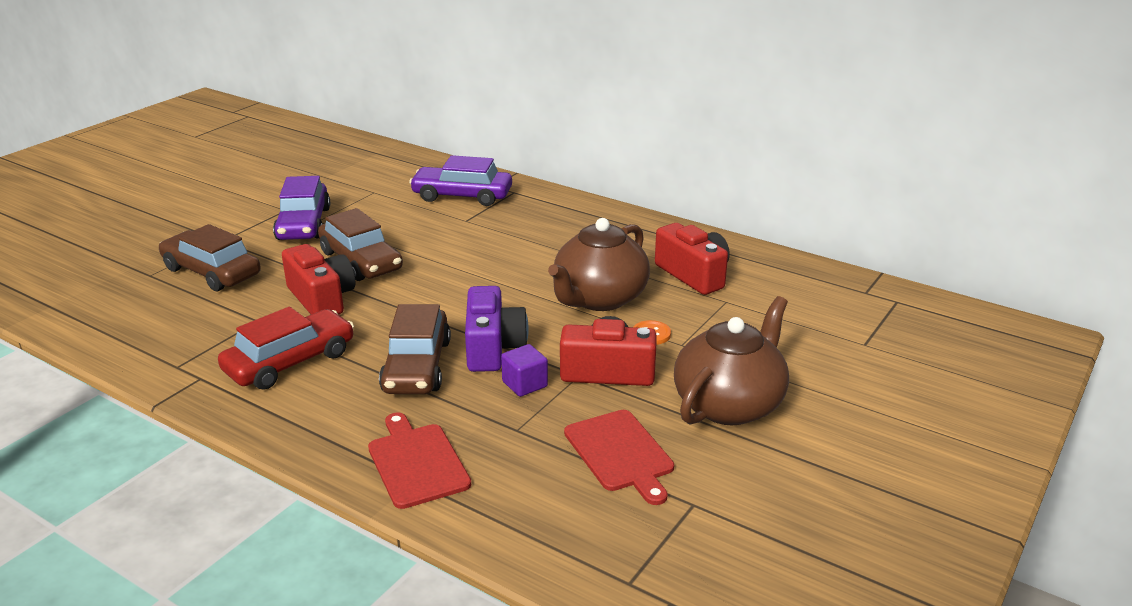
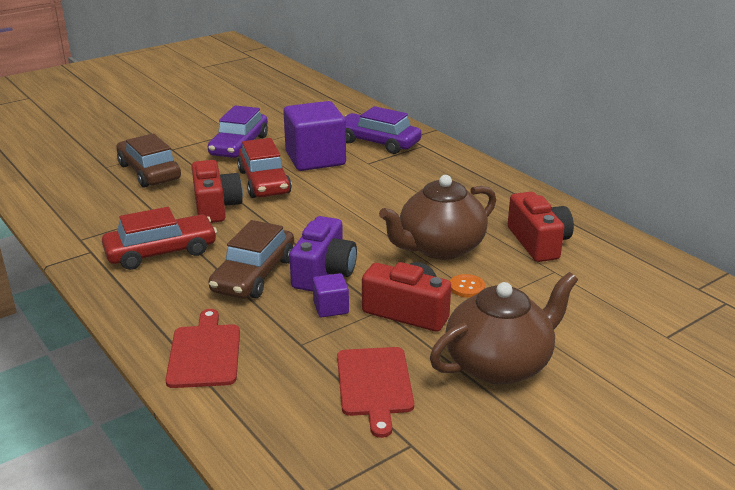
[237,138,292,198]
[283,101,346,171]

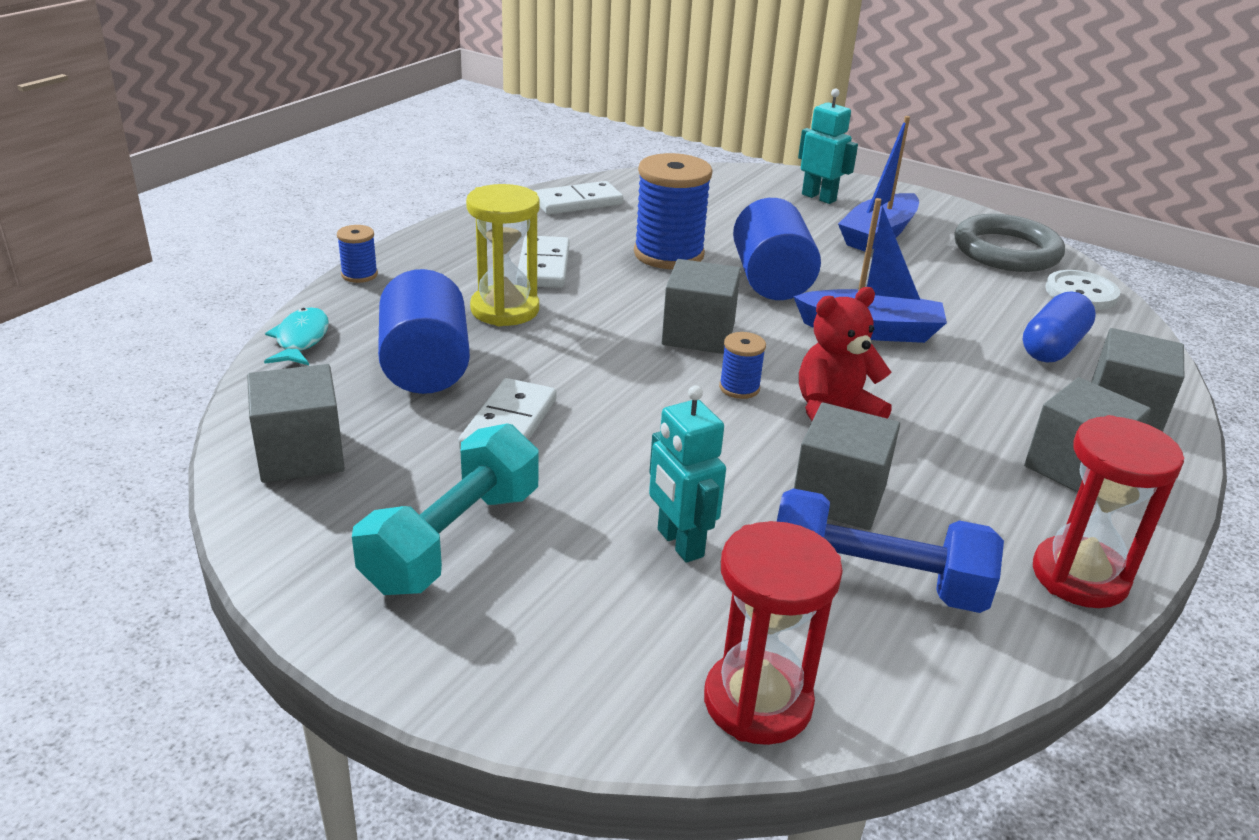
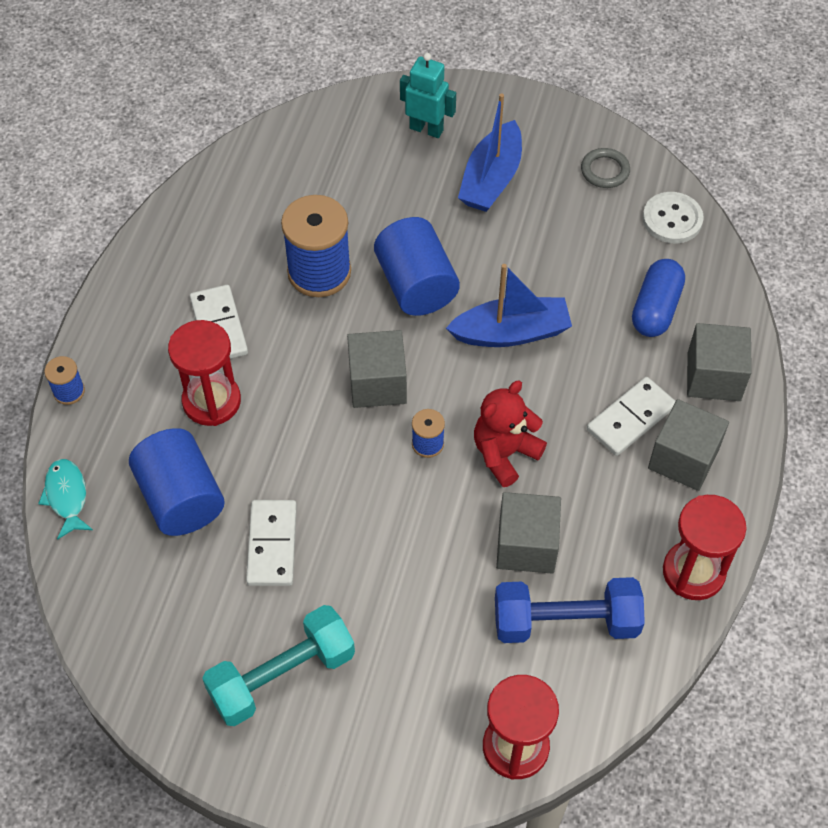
[168,320,241,426]
[202,605,355,726]
[581,148,630,188]
[587,377,676,456]
[247,364,345,483] (first image)
[649,385,726,563] (first image)

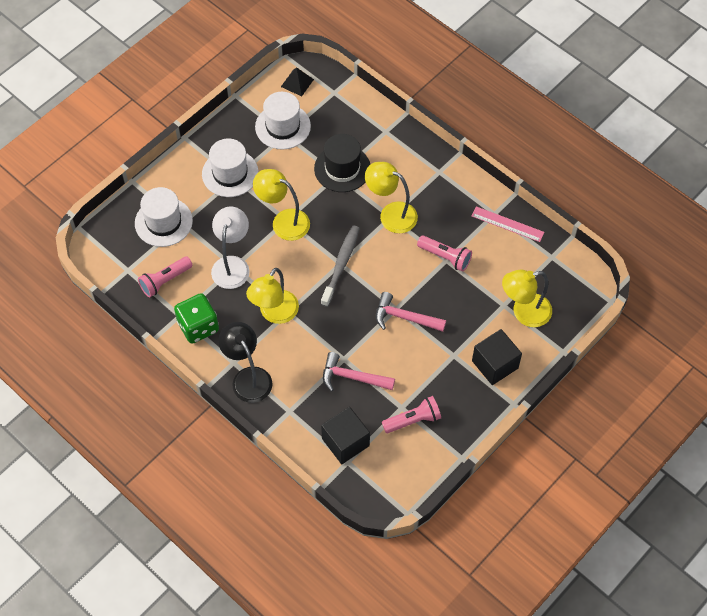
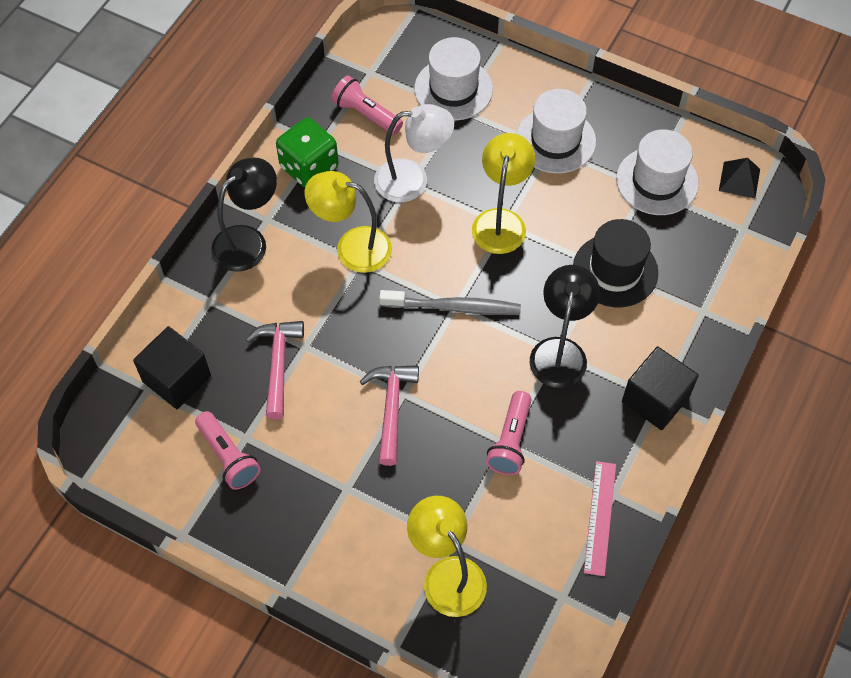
[530,265,600,388]
[622,346,699,430]

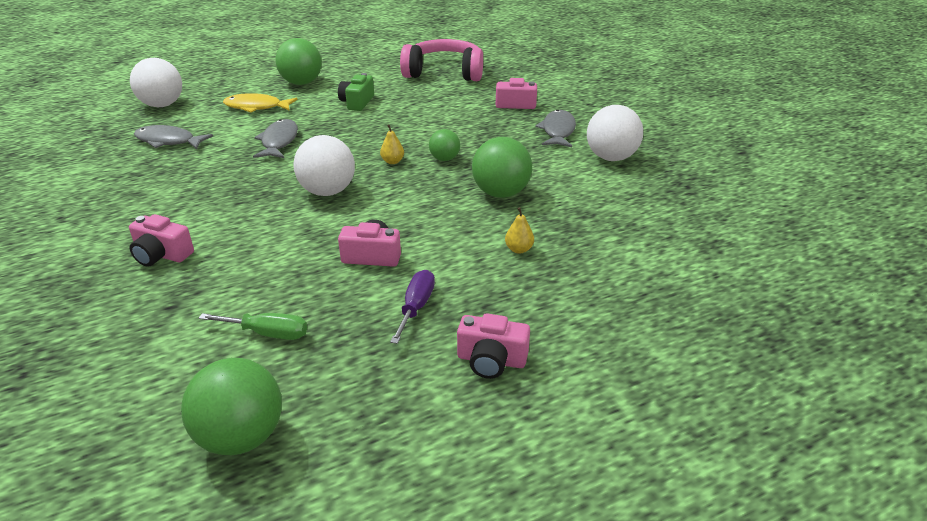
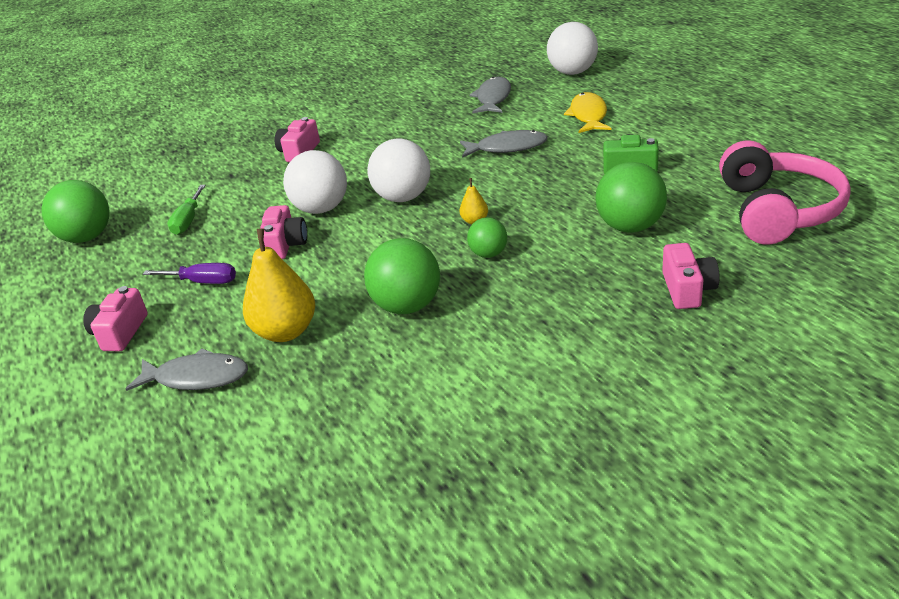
[126,348,248,391]
[243,228,315,342]
[283,150,347,214]
[595,162,667,233]

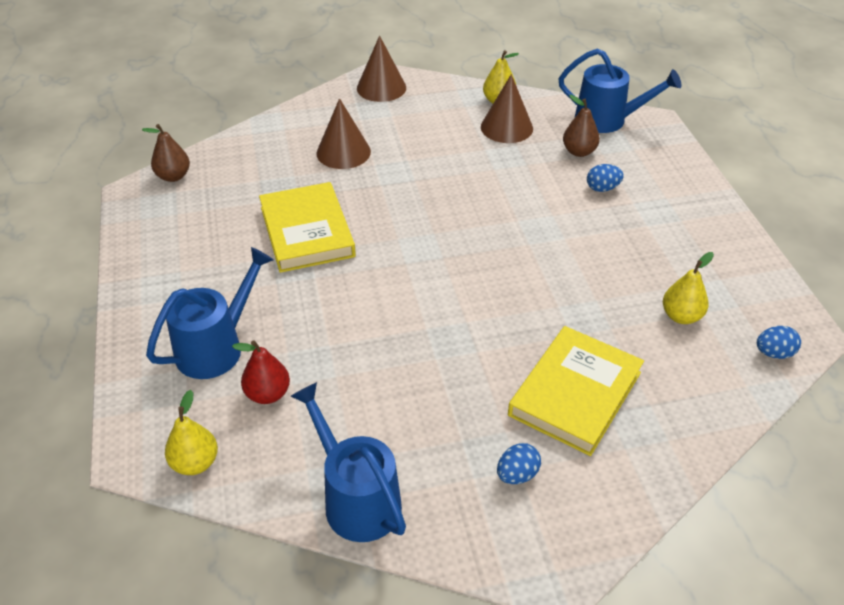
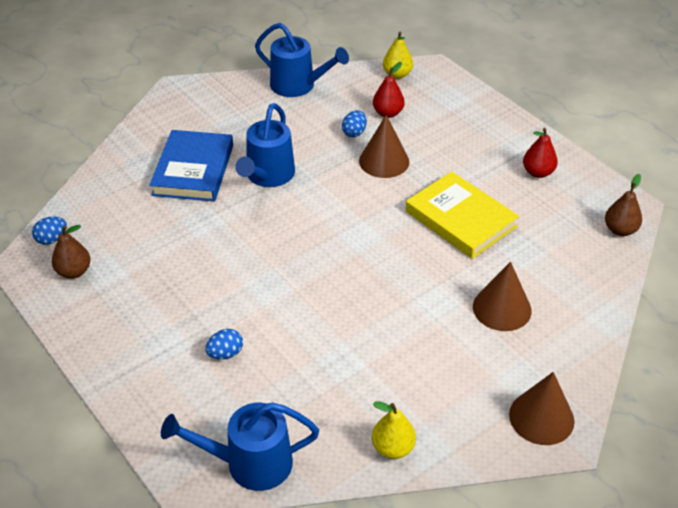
[52,225,90,279]
[150,130,233,202]
[235,103,295,187]
[342,110,367,137]
[359,115,409,178]
[523,128,558,178]
[663,252,714,324] (first image)

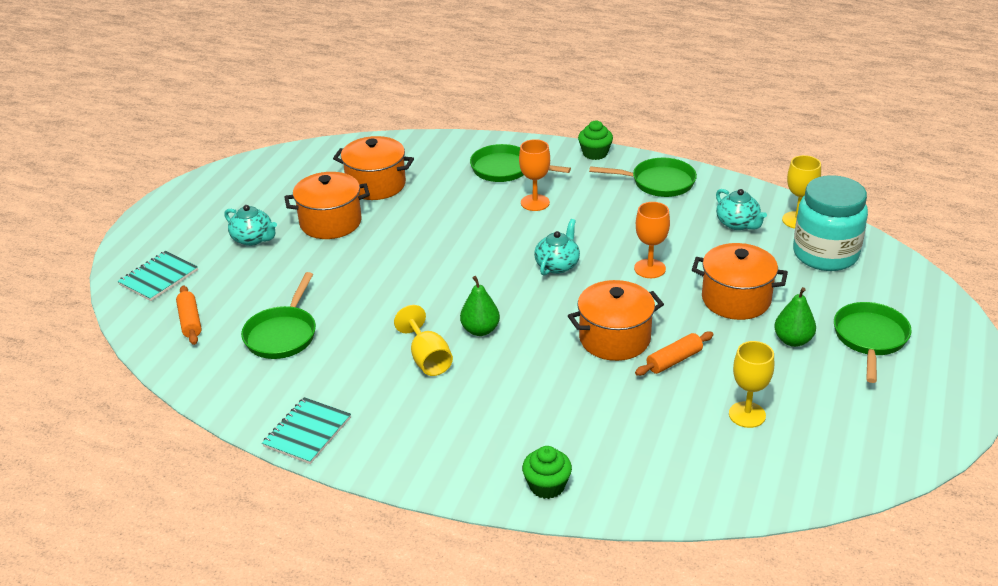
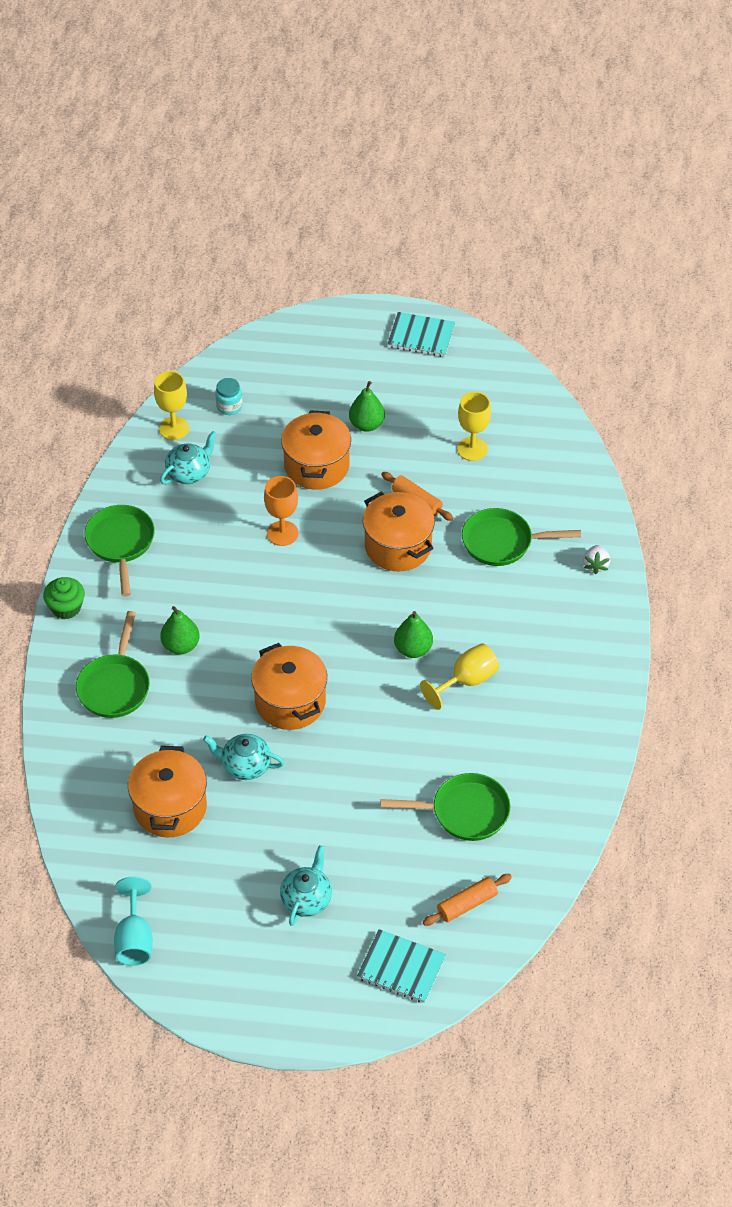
[114,877,153,966]
[160,606,200,654]
[203,734,284,780]
[215,378,242,415]
[251,643,327,730]
[387,312,455,357]
[462,508,581,566]
[583,545,610,574]

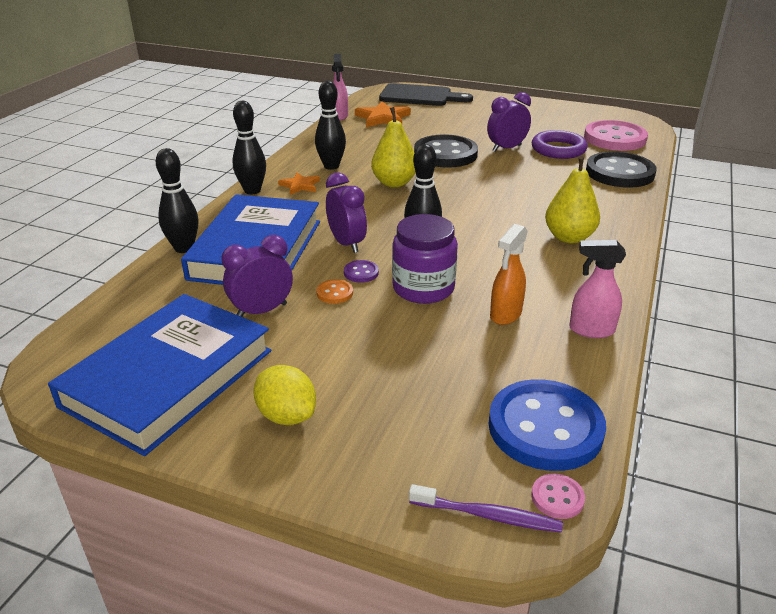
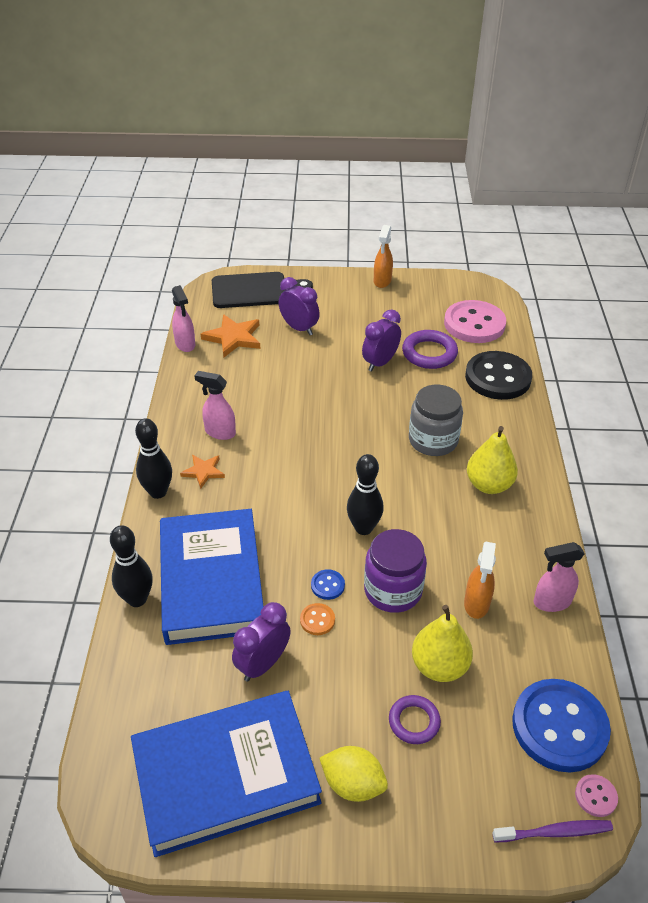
[131,691,322,857]
[194,371,236,440]
[279,277,320,335]
[311,569,345,600]
[374,225,393,288]
[389,695,441,744]
[409,385,463,456]
[412,605,473,682]
[414,134,478,168] (first image)

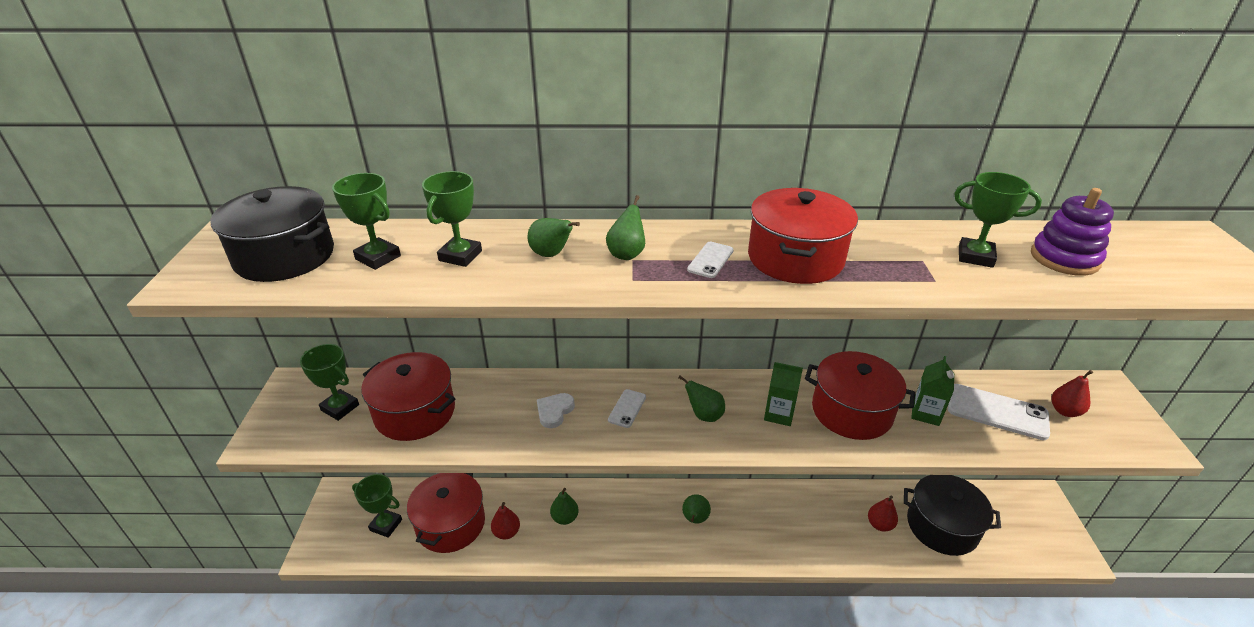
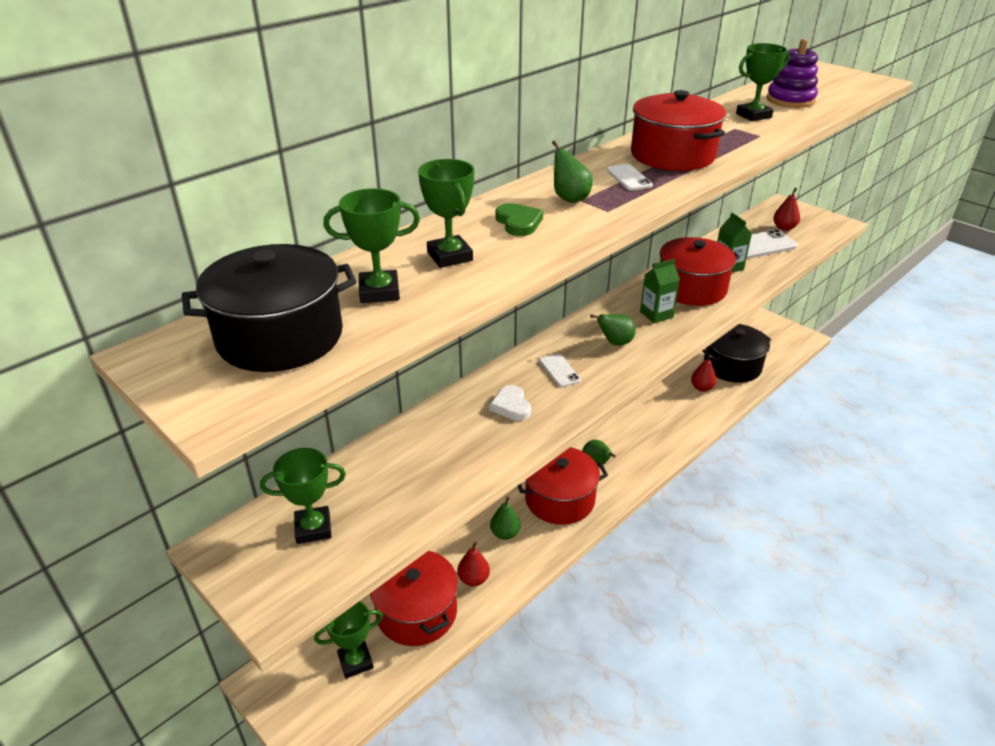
[496,203,543,236]
[518,447,608,525]

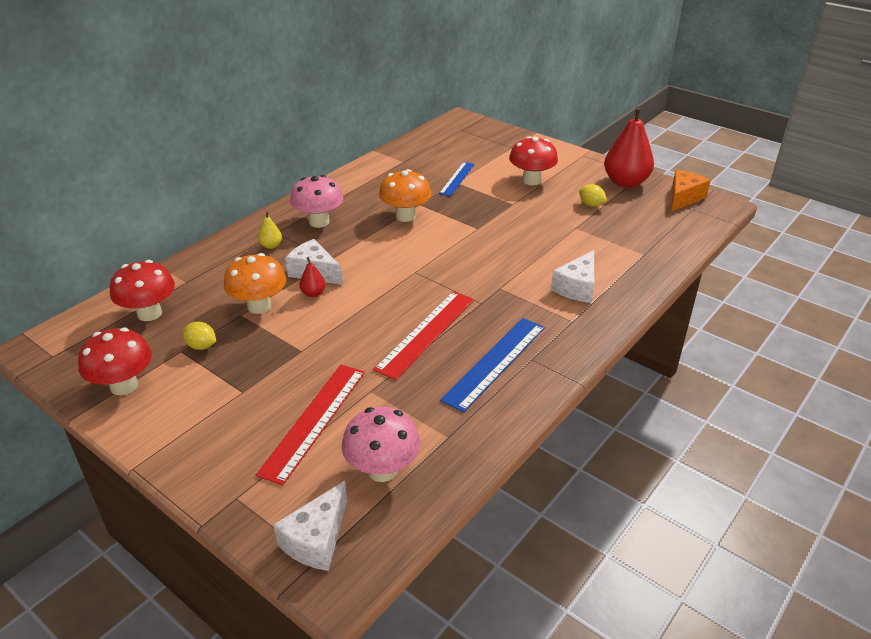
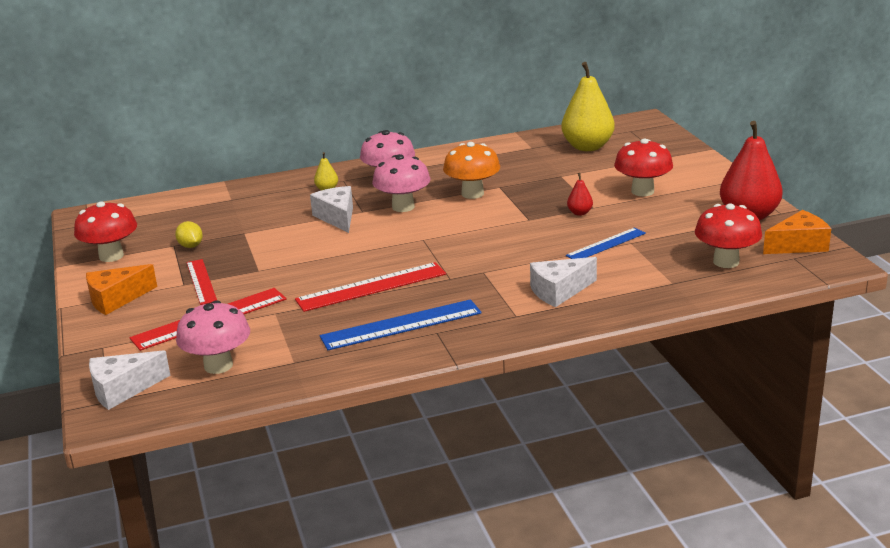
[86,264,157,315]
[186,259,217,305]
[372,154,431,212]
[561,62,615,151]
[566,227,646,259]
[567,173,593,216]
[695,203,762,268]
[224,253,286,314] (first image)
[579,184,607,207] (first image)

